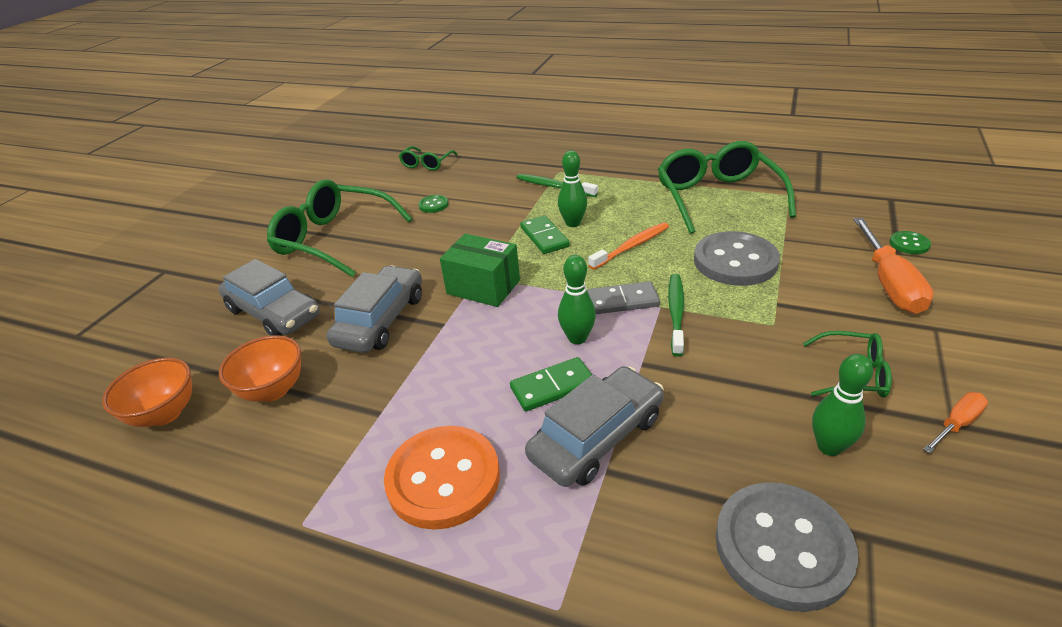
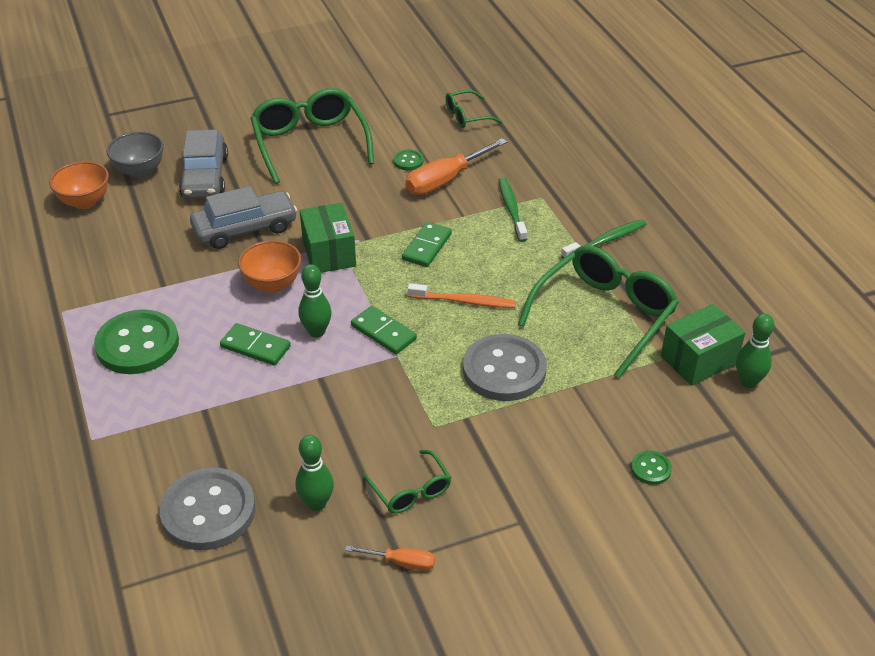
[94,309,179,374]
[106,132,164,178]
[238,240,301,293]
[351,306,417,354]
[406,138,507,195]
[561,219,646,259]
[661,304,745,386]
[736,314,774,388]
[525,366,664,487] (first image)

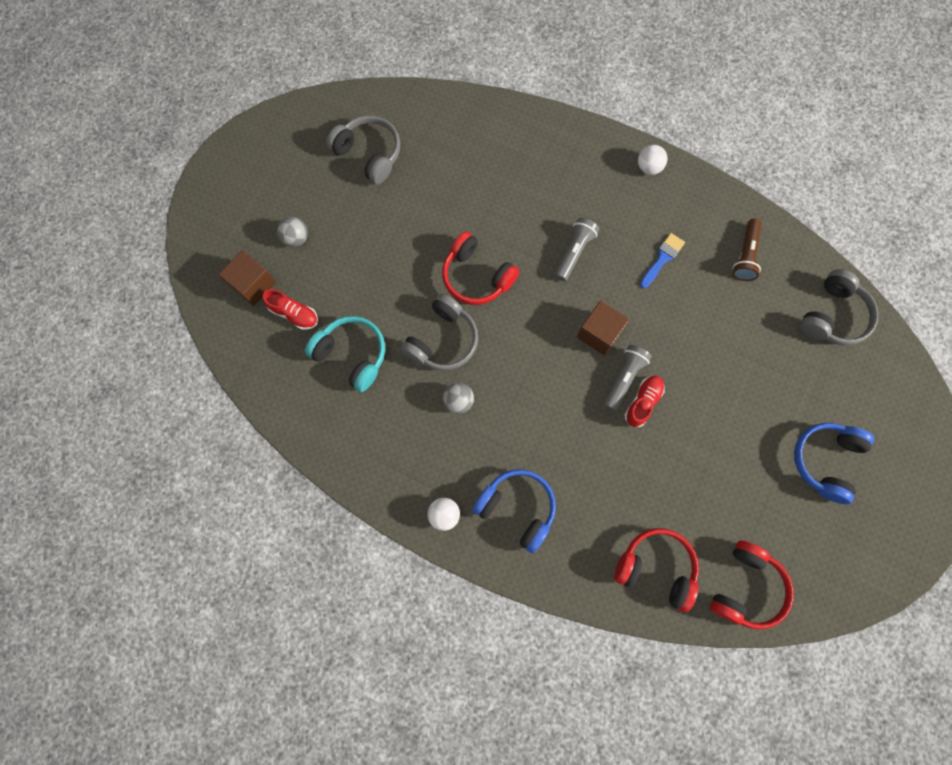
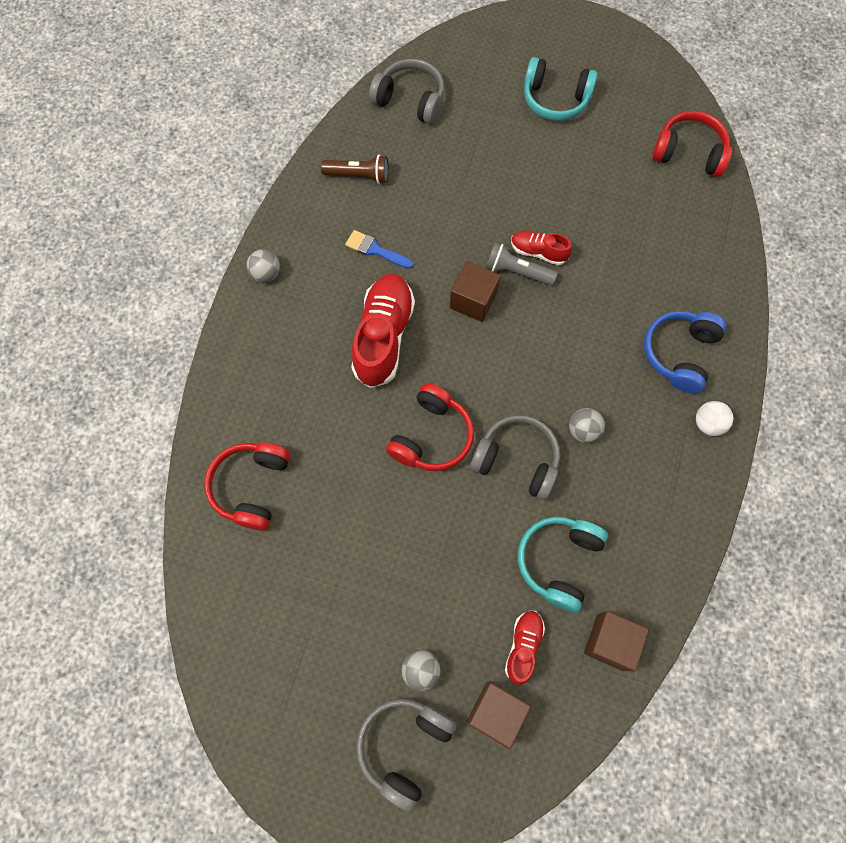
[204,442,291,531]
[247,249,280,283]
[351,274,415,388]
[356,698,457,812]
[524,57,598,121]
[584,611,649,671]

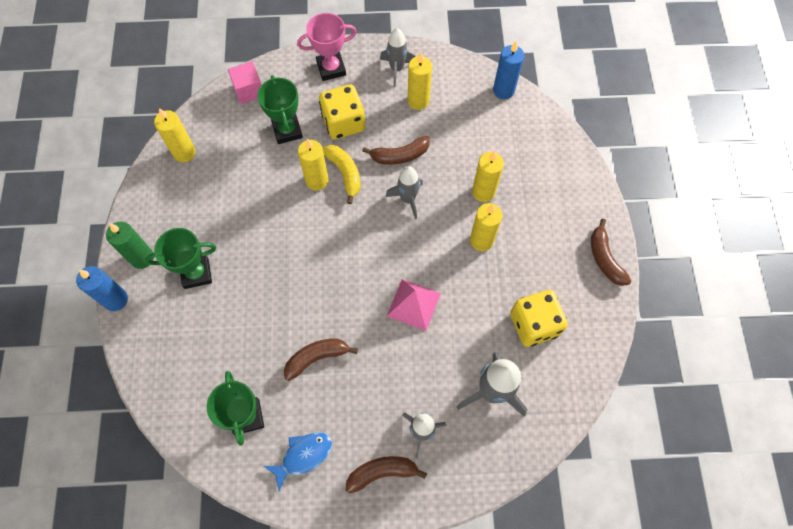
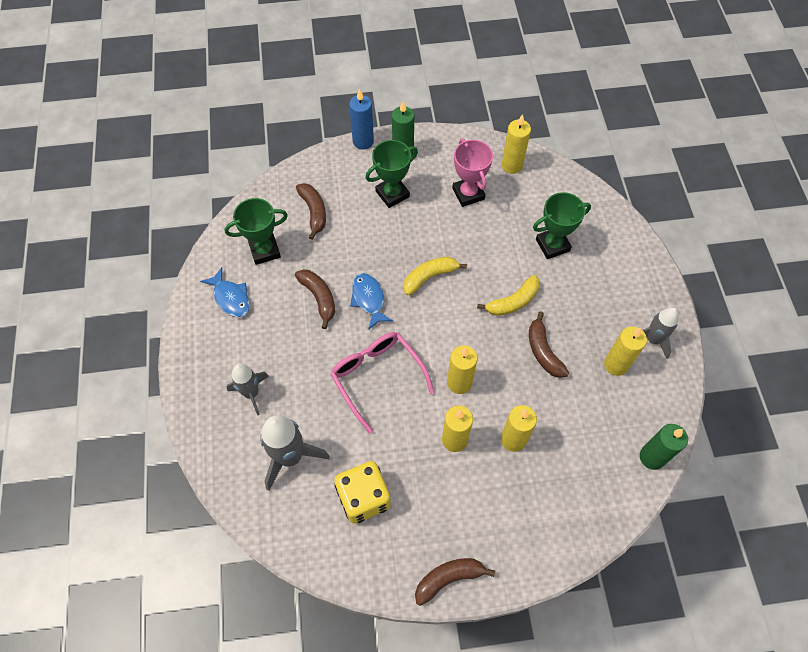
[296,183,326,240]
[330,332,435,434]
[350,273,393,330]
[365,140,418,208]
[404,257,467,296]
[447,345,478,394]
[452,139,493,207]
[640,424,688,470]
[228,61,261,104] (first image)
[319,84,365,139] (first image)
[385,166,423,219] (first image)

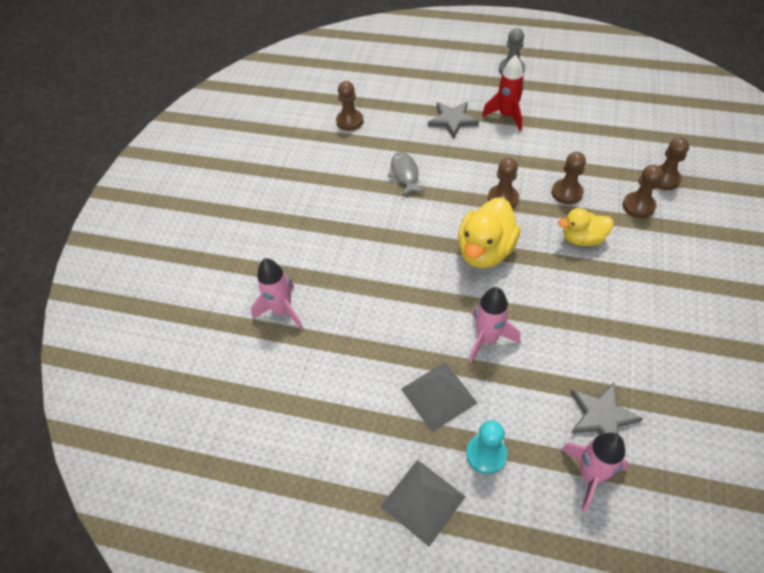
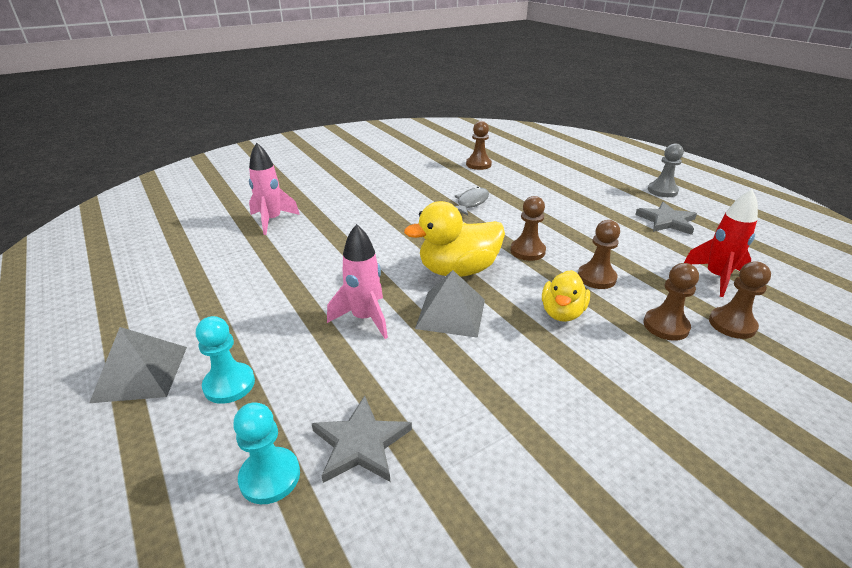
[233,402,300,504]
[415,270,485,338]
[542,270,590,322]
[635,202,697,235]
[684,189,758,297]

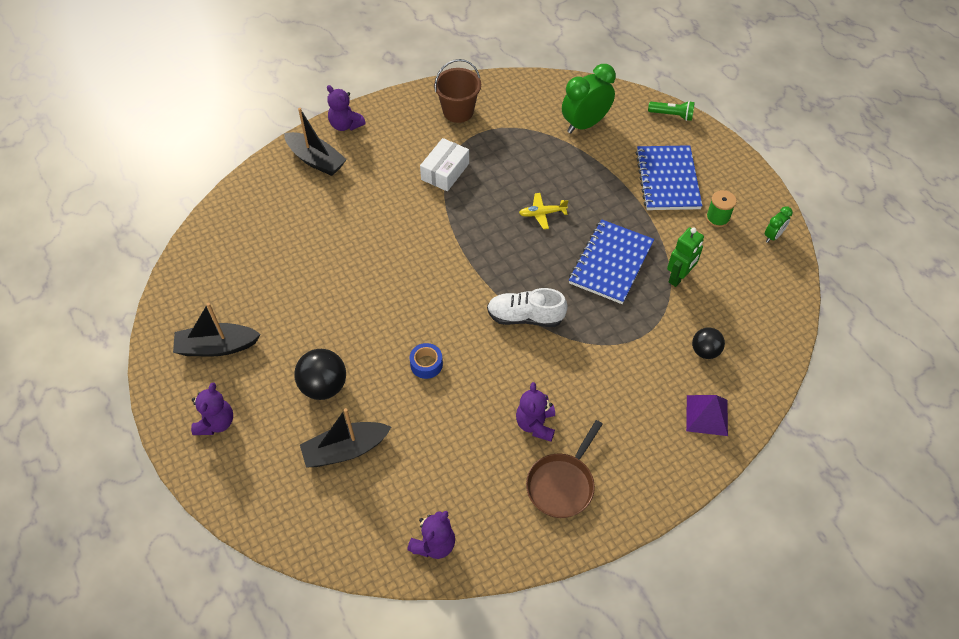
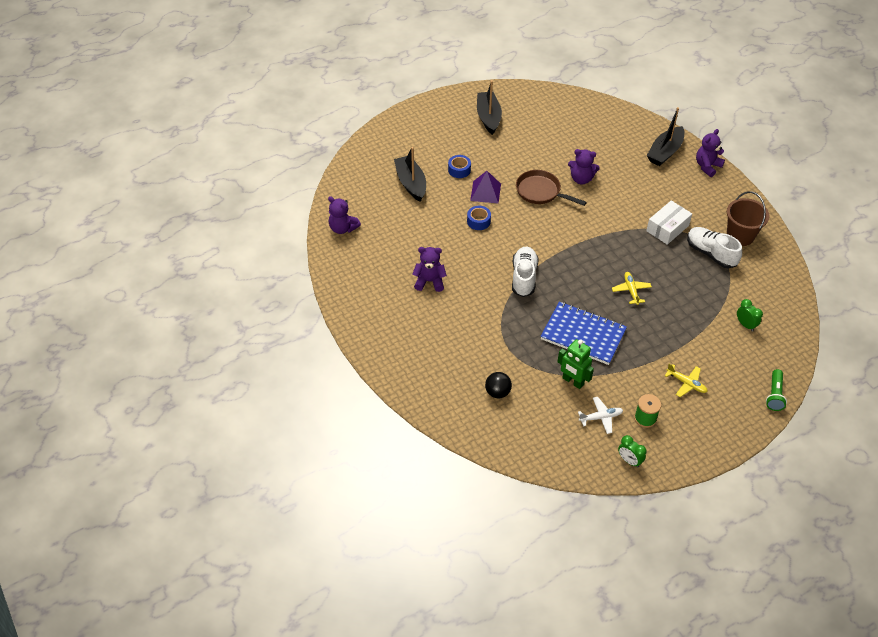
[448,155,471,178]
[470,171,501,204]
[516,170,587,206]
[568,149,600,185]
[578,397,623,434]
[646,200,692,245]
[665,364,708,397]
[687,227,742,269]
[737,299,763,332]

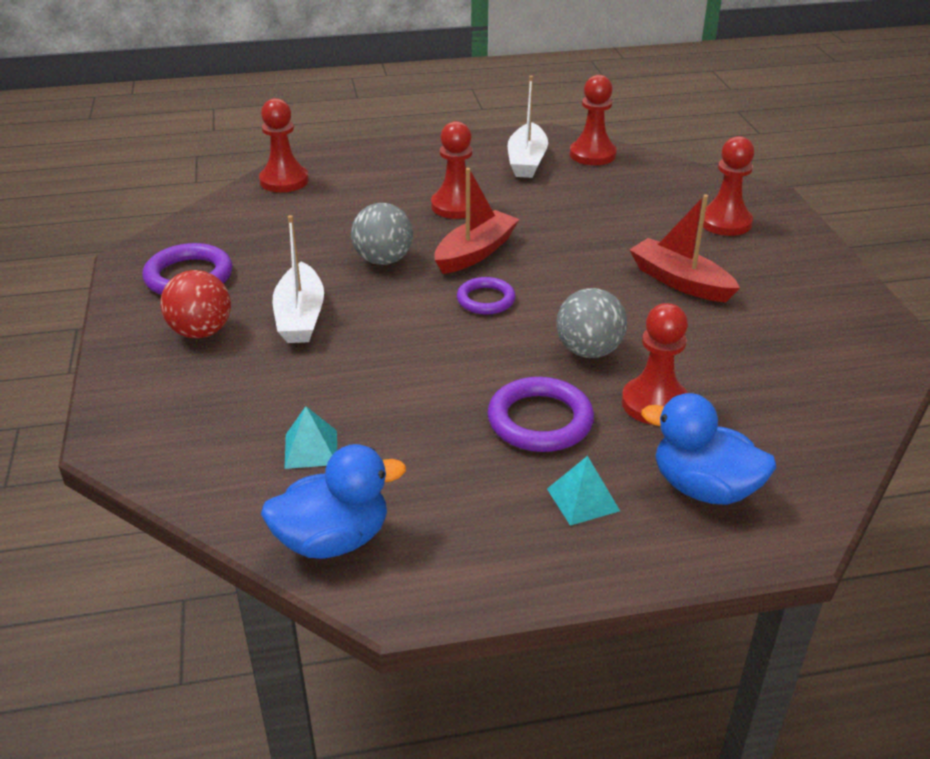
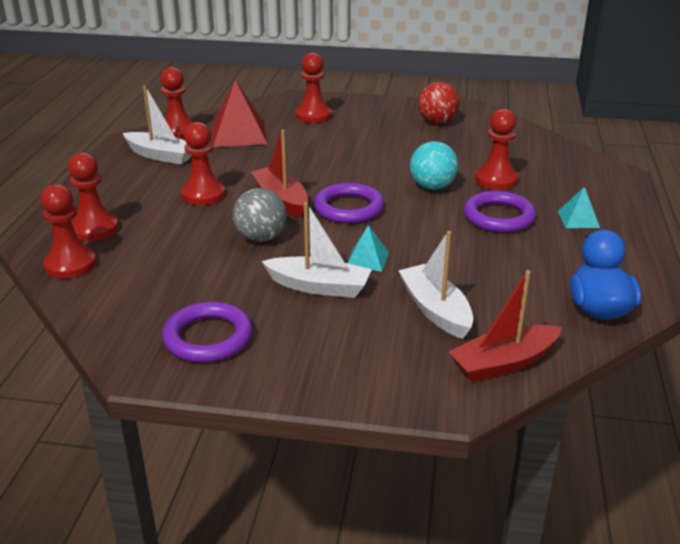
[68,152,119,241]
[212,80,267,147]
[314,183,384,223]
[347,225,389,272]
[398,231,474,339]
[410,141,458,190]
[418,82,460,124]
[449,270,562,383]
[641,393,776,505] (first image)

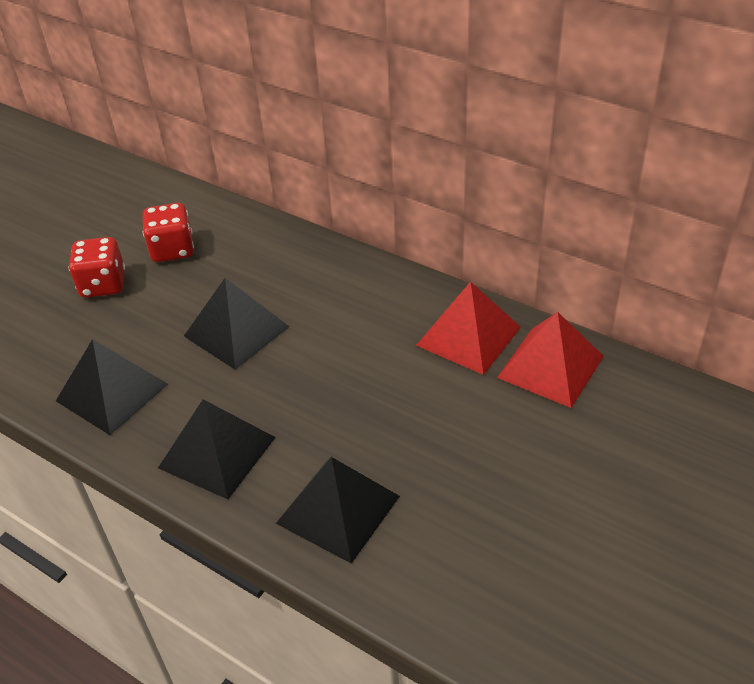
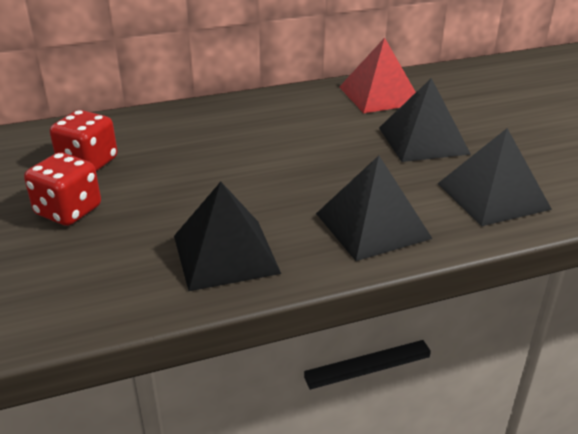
[379,78,471,162]
[497,312,604,408] (first image)

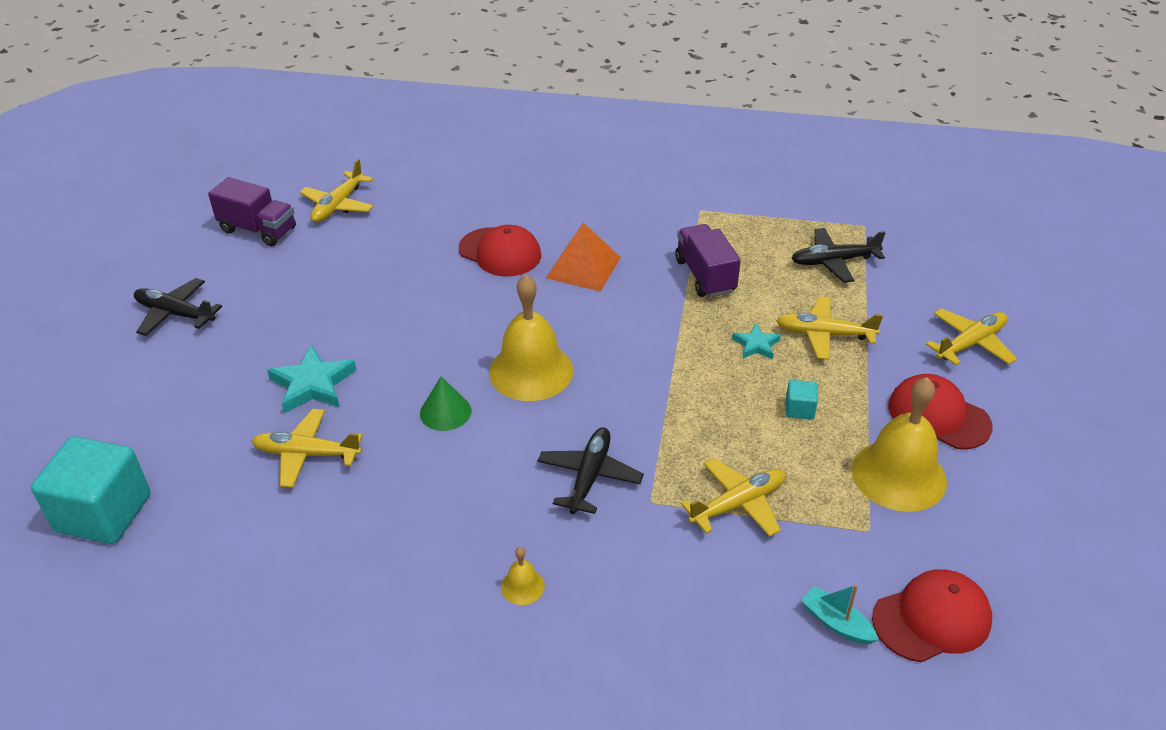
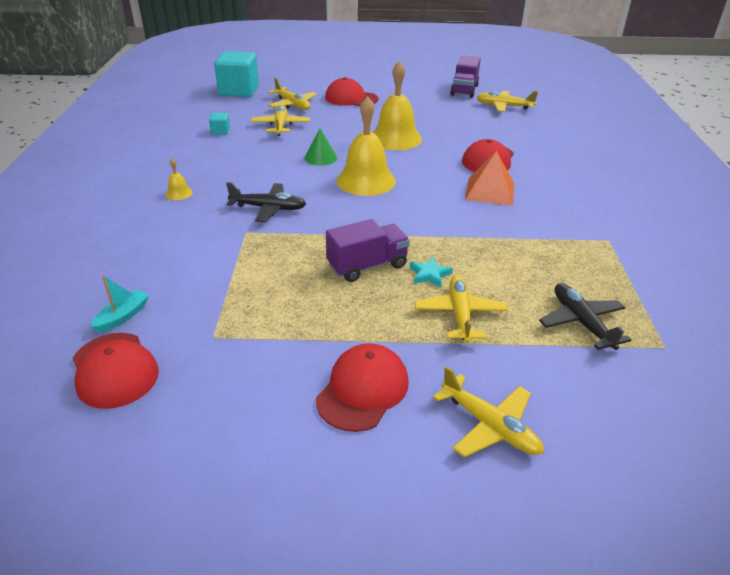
[209,113,230,135]
[268,78,317,110]
[325,77,379,106]
[326,219,410,282]
[373,61,422,150]
[134,278,222,336] (first image)
[267,345,356,414] (first image)

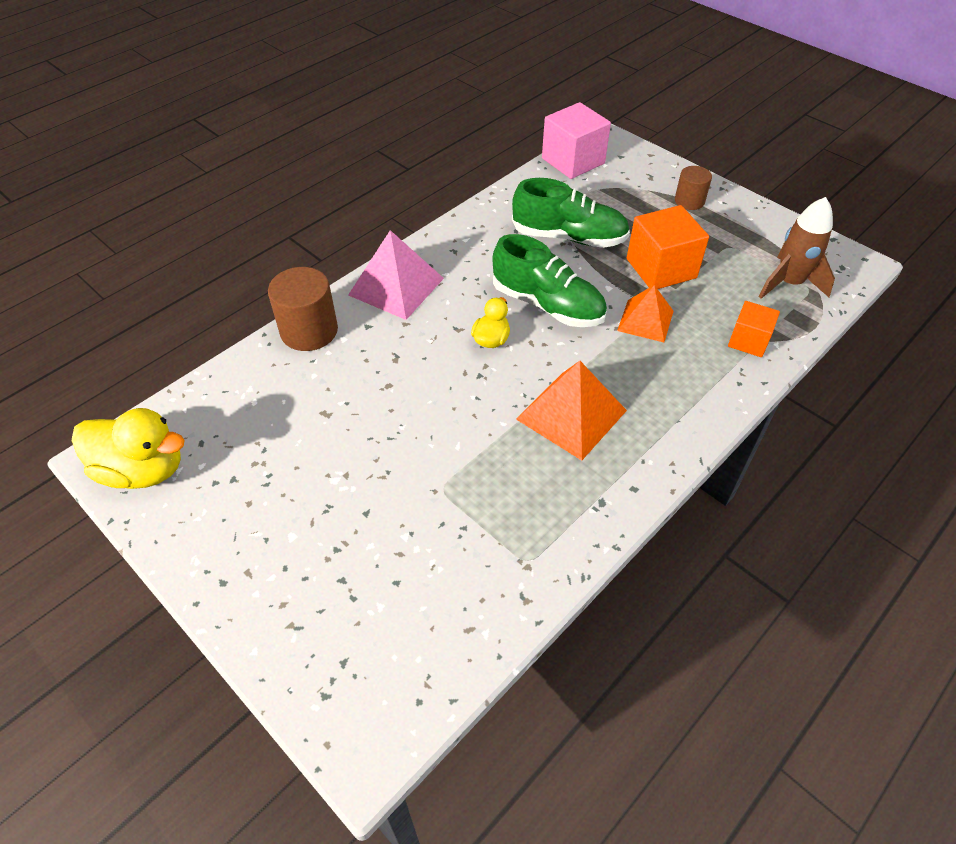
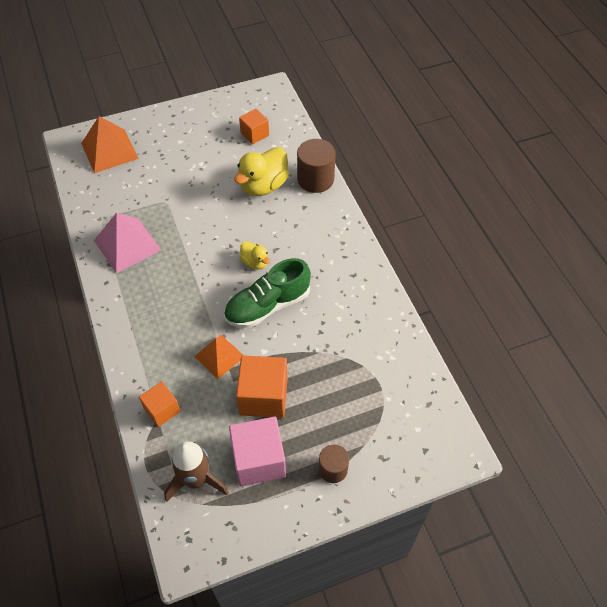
[81,116,139,173]
[94,213,161,274]
[229,417,286,486]
[234,147,289,196]
[239,109,269,144]
[512,178,630,248] (first image)

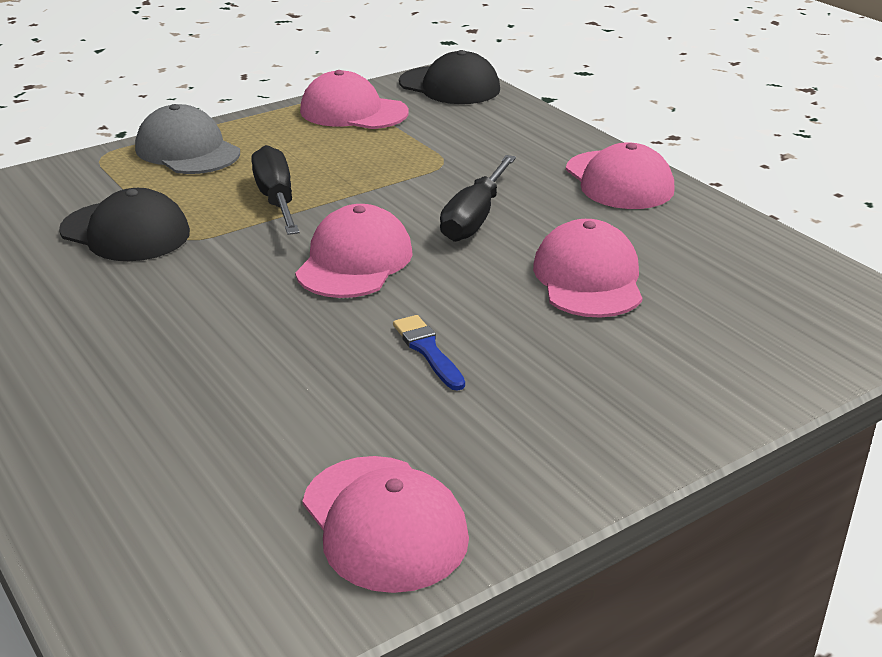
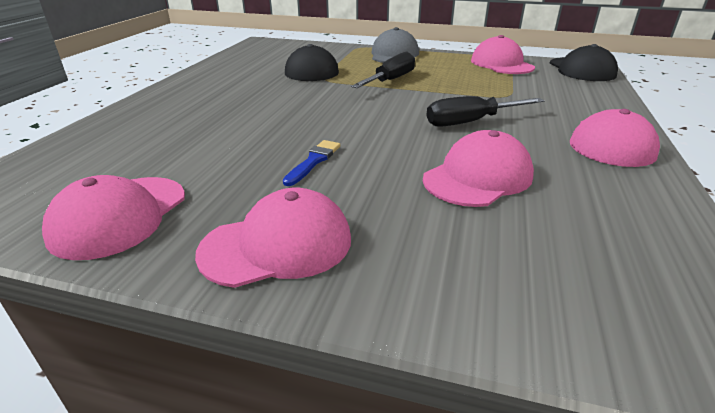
[195,188,351,288]

